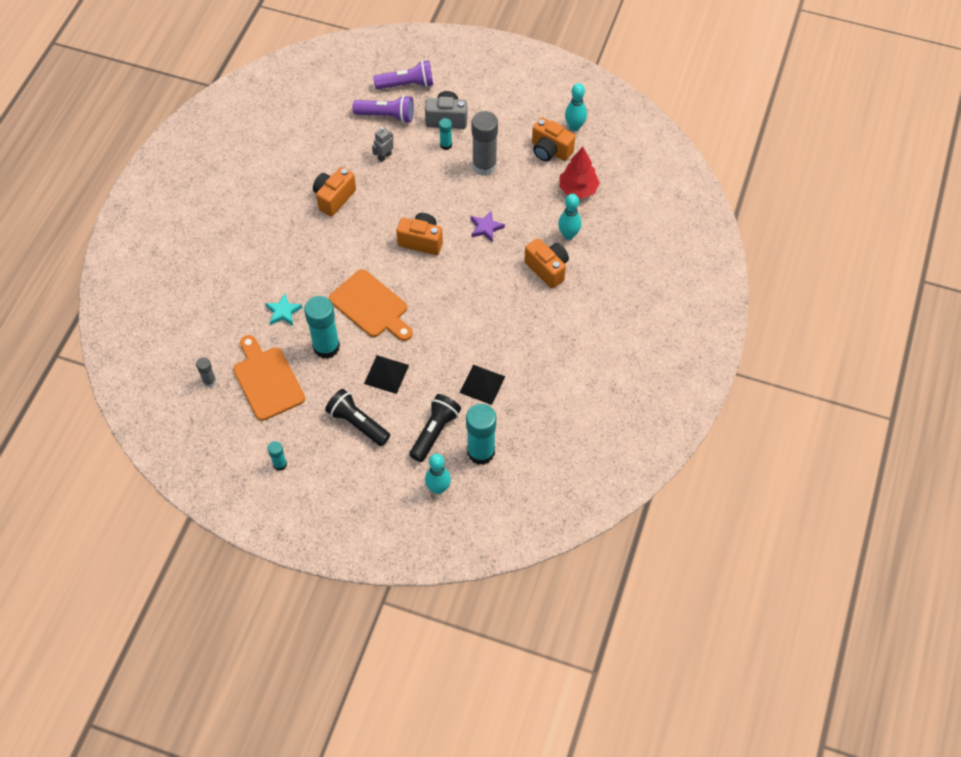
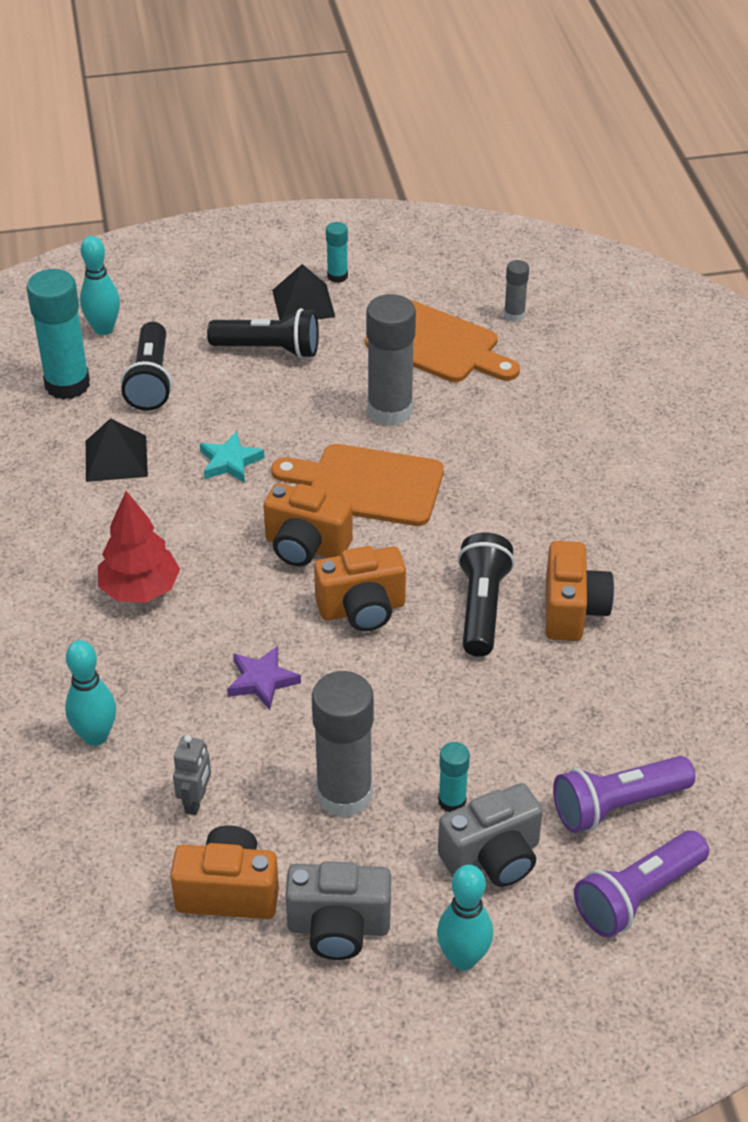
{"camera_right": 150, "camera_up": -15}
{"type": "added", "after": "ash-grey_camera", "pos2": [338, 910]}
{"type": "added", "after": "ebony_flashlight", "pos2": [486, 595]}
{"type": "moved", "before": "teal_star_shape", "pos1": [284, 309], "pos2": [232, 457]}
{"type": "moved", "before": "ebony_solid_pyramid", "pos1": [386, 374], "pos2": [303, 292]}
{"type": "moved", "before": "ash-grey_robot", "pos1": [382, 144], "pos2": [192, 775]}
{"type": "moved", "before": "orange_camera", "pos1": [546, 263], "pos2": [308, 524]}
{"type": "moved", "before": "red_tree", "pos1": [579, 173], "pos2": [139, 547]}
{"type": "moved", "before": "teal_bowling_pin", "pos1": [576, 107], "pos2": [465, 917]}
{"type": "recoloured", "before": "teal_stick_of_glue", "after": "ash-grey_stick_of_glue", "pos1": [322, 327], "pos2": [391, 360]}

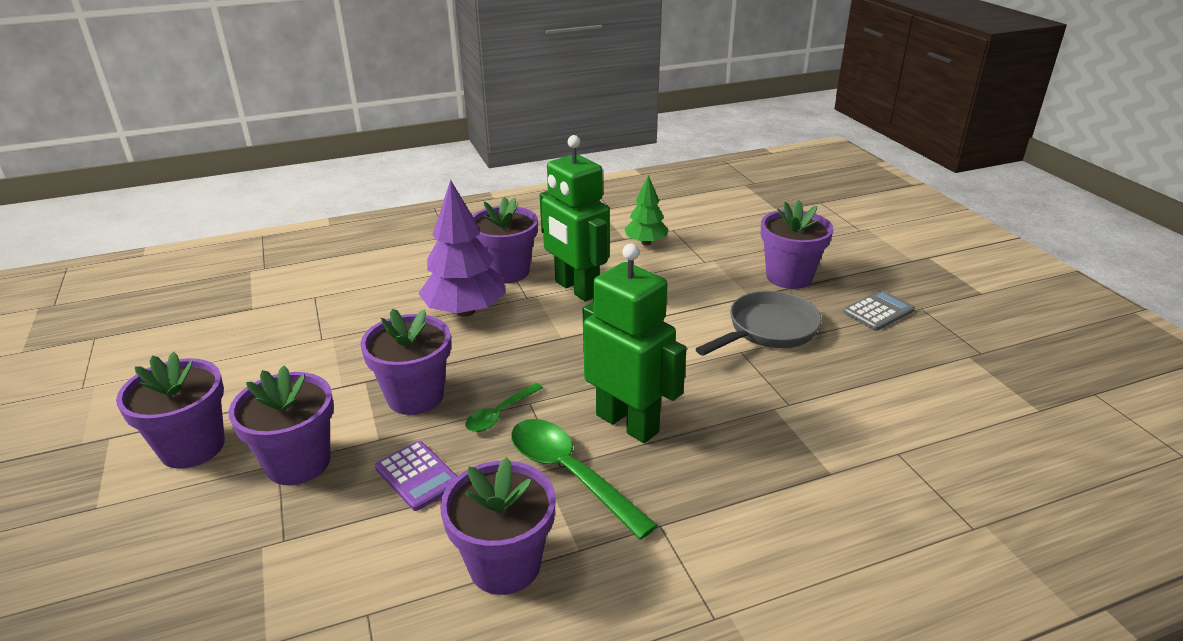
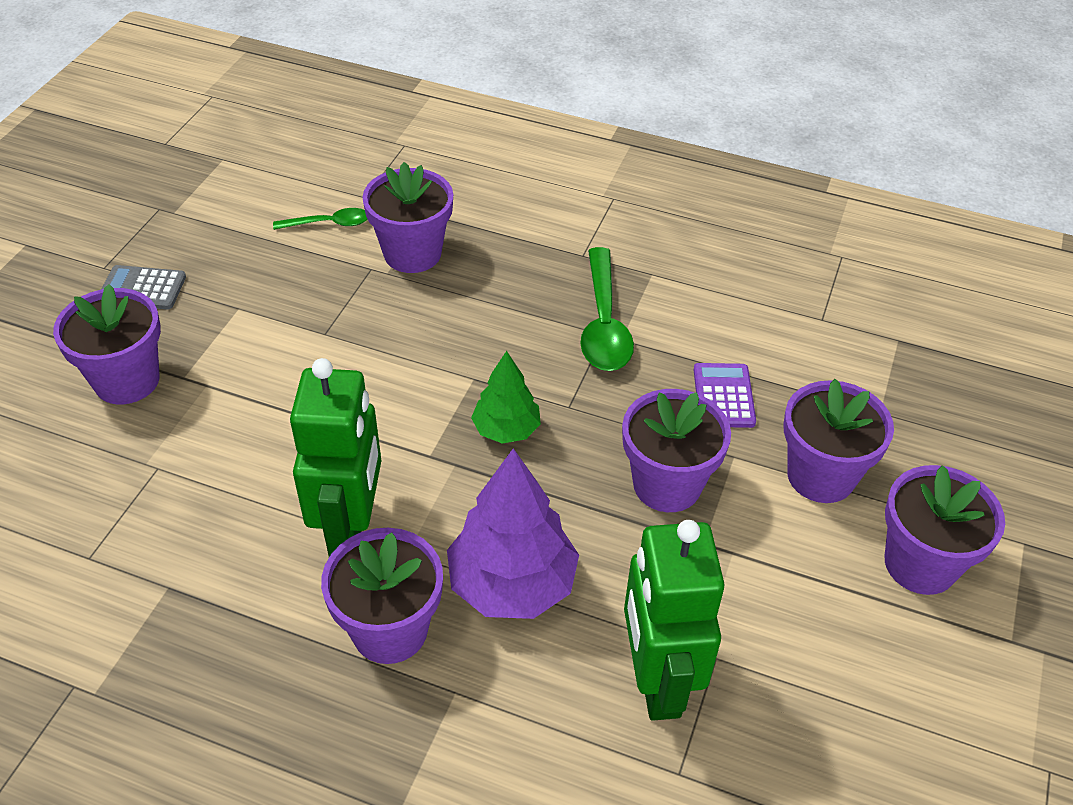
{"camera_right": -140, "camera_up": 15}
{"type": "removed", "before": "ash-grey_frying_pan", "pos1": [758, 323]}
{"type": "moved", "before": "purple_potted_plant", "pos1": [498, 526], "pos2": [407, 217]}
{"type": "moved", "before": "leaf-green_spoon", "pos1": [504, 407], "pos2": [320, 219]}
{"type": "moved", "before": "leaf-green_robot", "pos1": [635, 343], "pos2": [674, 620]}
{"type": "moved", "before": "leaf-green_tree", "pos1": [647, 210], "pos2": [506, 397]}

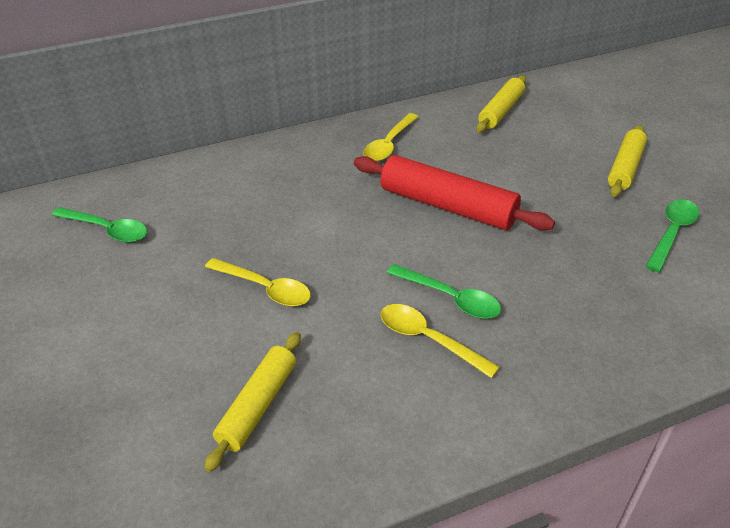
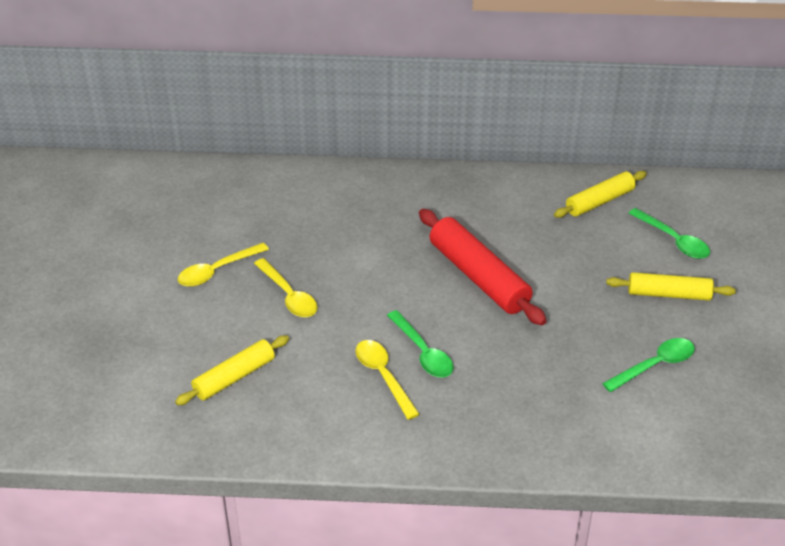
{"camera_right": 25, "camera_up": 0}
{"type": "moved", "before": "leaf-green_spoon", "pos1": [99, 225], "pos2": [669, 233]}
{"type": "moved", "before": "golden_spoon", "pos1": [390, 137], "pos2": [223, 265]}
{"type": "turned", "before": "golden_dough_roller", "pos1": [627, 161], "pos2": [671, 286], "turn": 45}

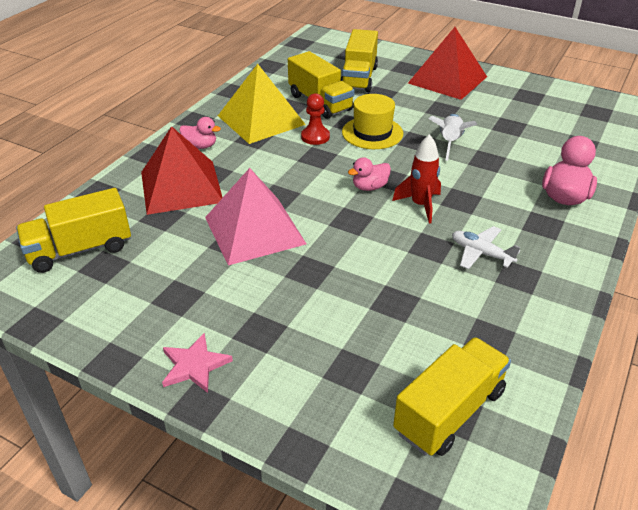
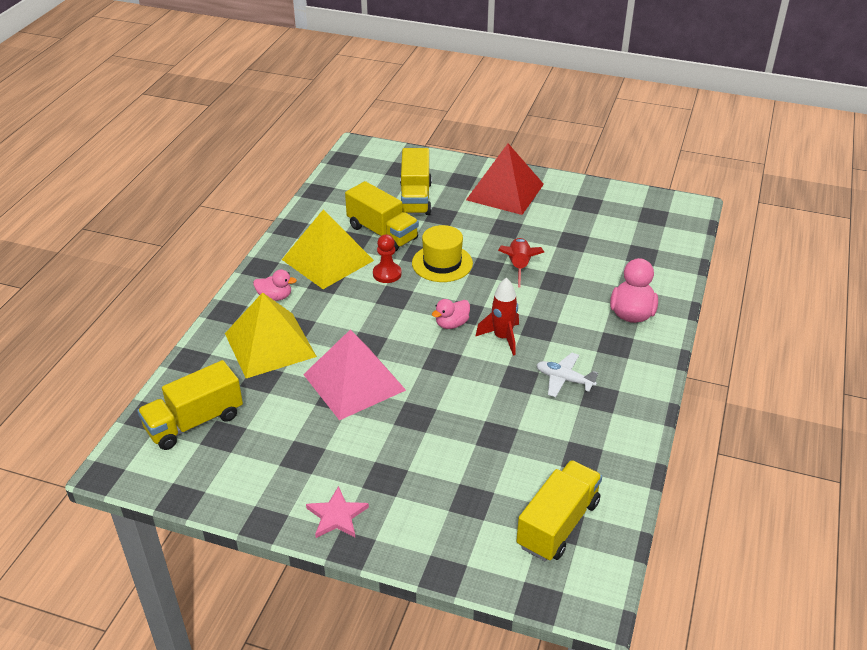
{"camera_right": -10, "camera_up": 0}
{"type": "recoloured", "before": "red_solid_pyramid", "after": "golden_solid_pyramid", "pos1": [182, 170], "pos2": [271, 335]}
{"type": "recoloured", "before": "white_spaceship", "after": "red_spaceship", "pos1": [453, 137], "pos2": [521, 262]}

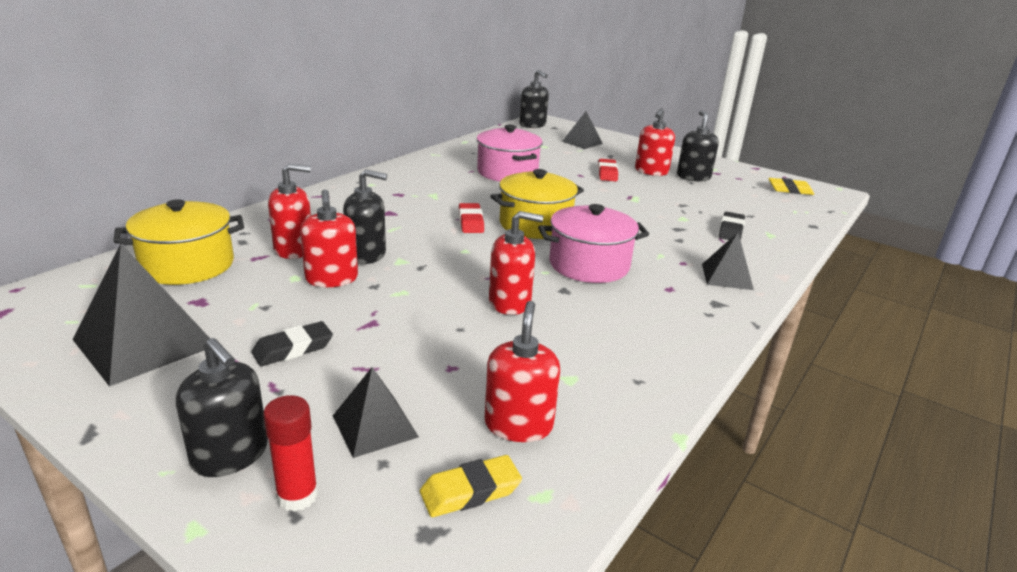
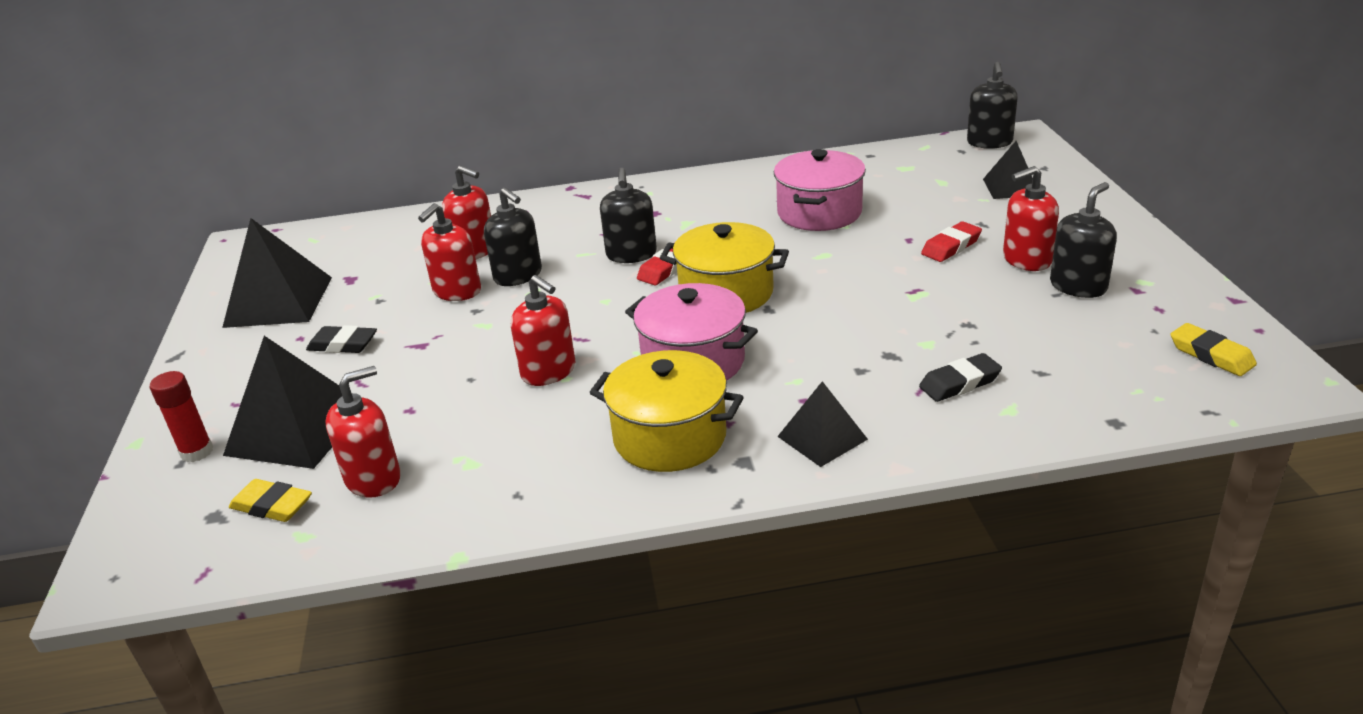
{"camera_right": 50, "camera_up": 5}
{"type": "moved", "before": "golden_stockpot", "pos1": [178, 242], "pos2": [666, 411]}
{"type": "moved", "before": "ebony_soap_pump", "pos1": [222, 407], "pos2": [628, 215]}
{"type": "resized", "before": "ebony_solid_pyramid", "pos1": [376, 412], "pos2": [282, 402], "scale": 1.73}

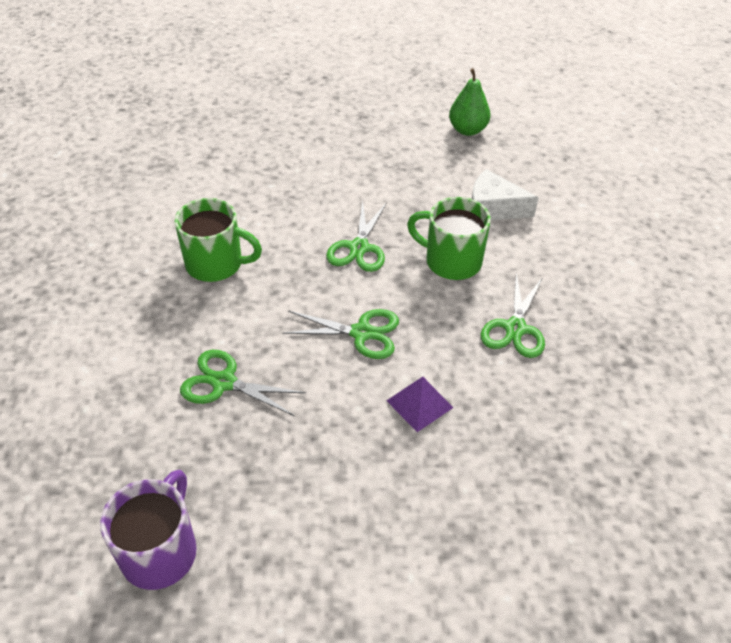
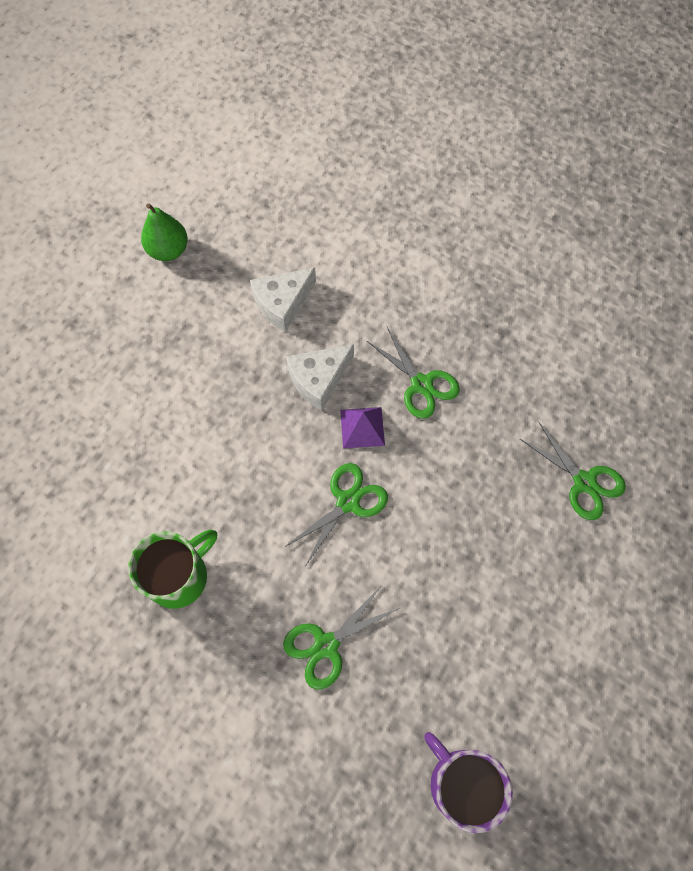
{"camera_right": -55, "camera_up": 20}
{"type": "moved", "before": "leaf-green_scissors", "pos1": [356, 236], "pos2": [573, 470]}
{"type": "moved", "before": "purple_solid_pyramid", "pos1": [419, 404], "pos2": [362, 428]}
{"type": "replaced", "before": "leaf-green_tea_mug", "after": "white_cheese", "pos1": [449, 238], "pos2": [320, 377]}

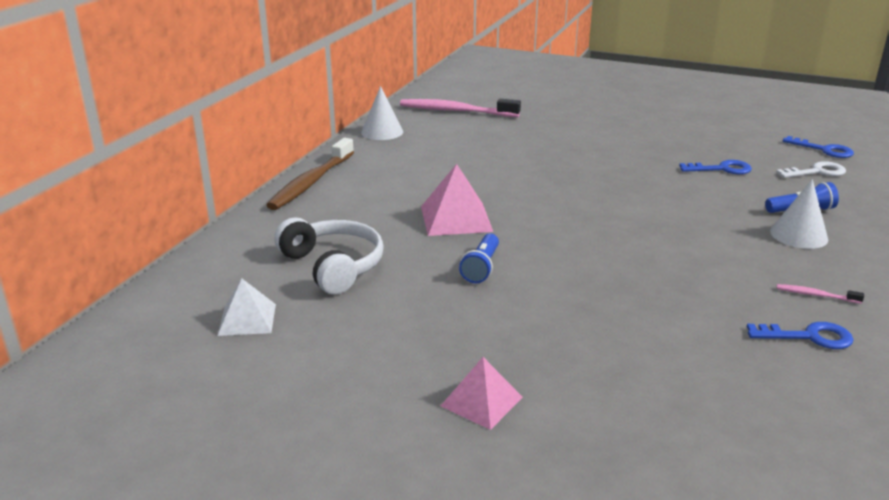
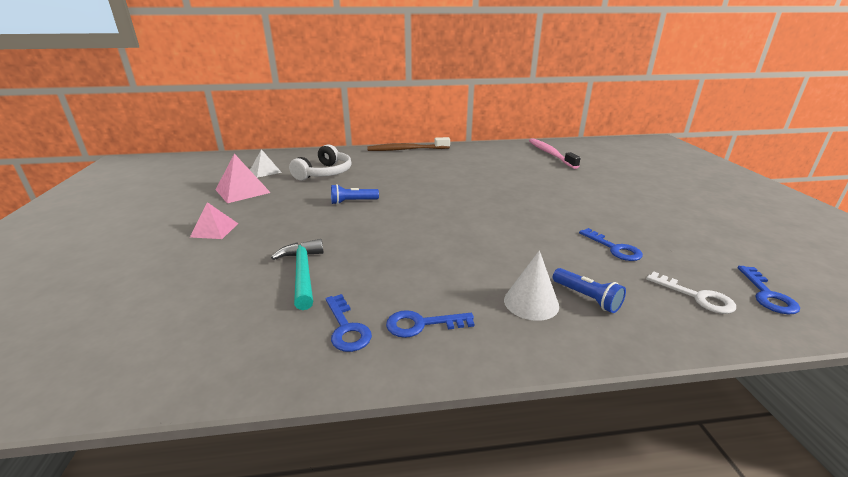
{"camera_right": 60, "camera_up": 0}
{"type": "removed", "before": "white_solid_cone", "pos1": [382, 113]}
{"type": "added", "after": "teal_carpenter's_hammer", "pos2": [297, 274]}
{"type": "moved", "before": "rosy_solid_pyramid", "pos1": [457, 200], "pos2": [243, 178]}
{"type": "replaced", "before": "rosy_tooth_brush", "after": "blue_latchkey", "pos1": [820, 294], "pos2": [430, 324]}

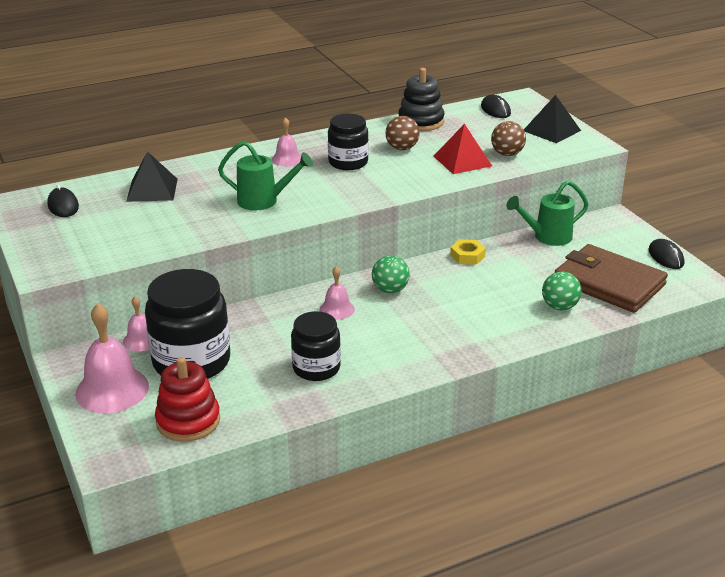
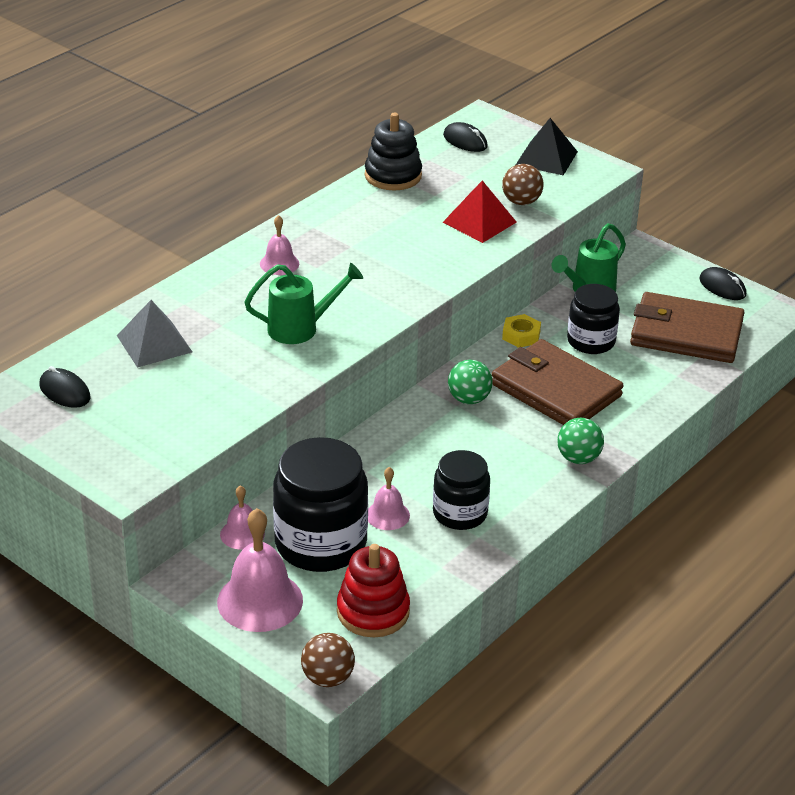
{"camera_right": -25, "camera_up": 5}
{"type": "added", "after": "russet_wallet", "pos2": [558, 382]}
{"type": "moved", "before": "rosy_school_bell", "pos1": [337, 293], "pos2": [389, 498]}
{"type": "moved", "before": "ebony_preserve_jar", "pos1": [348, 142], "pos2": [593, 319]}
{"type": "moved", "before": "russet_sphere", "pos1": [403, 133], "pos2": [328, 660]}
{"type": "moved", "before": "leaf-green_sphere", "pos1": [562, 291], "pos2": [580, 441]}
{"type": "recoloured", "before": "ebony_solid_pyramid", "after": "ash-grey_solid_pyramid", "pos1": [152, 176], "pos2": [154, 333]}

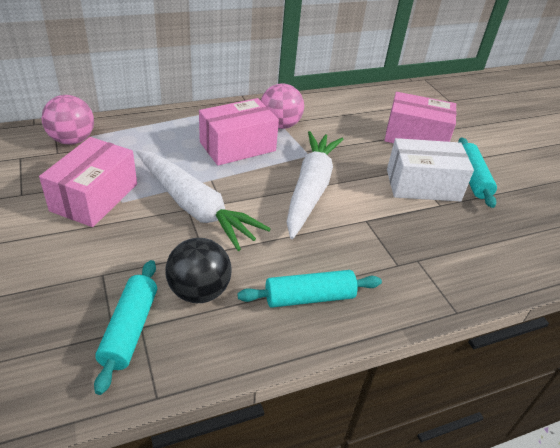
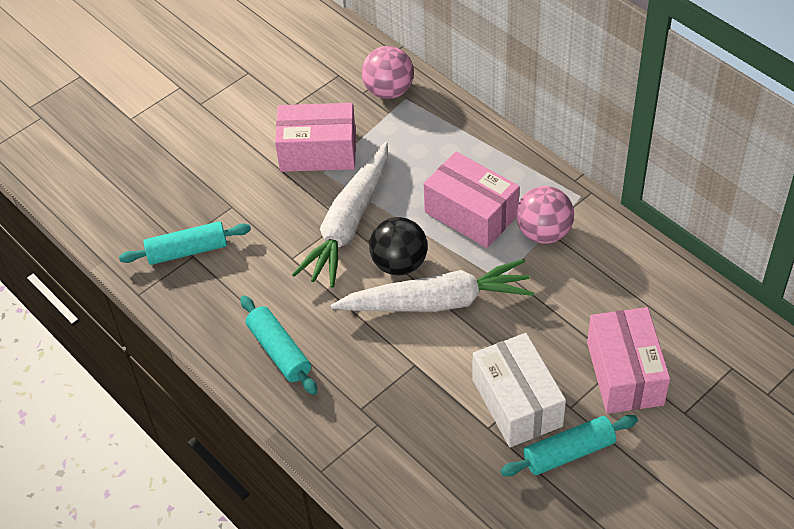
{"camera_right": 75, "camera_up": 10}
{"type": "moved", "before": "ebony_sphere", "pos1": [198, 270], "pos2": [398, 246]}

